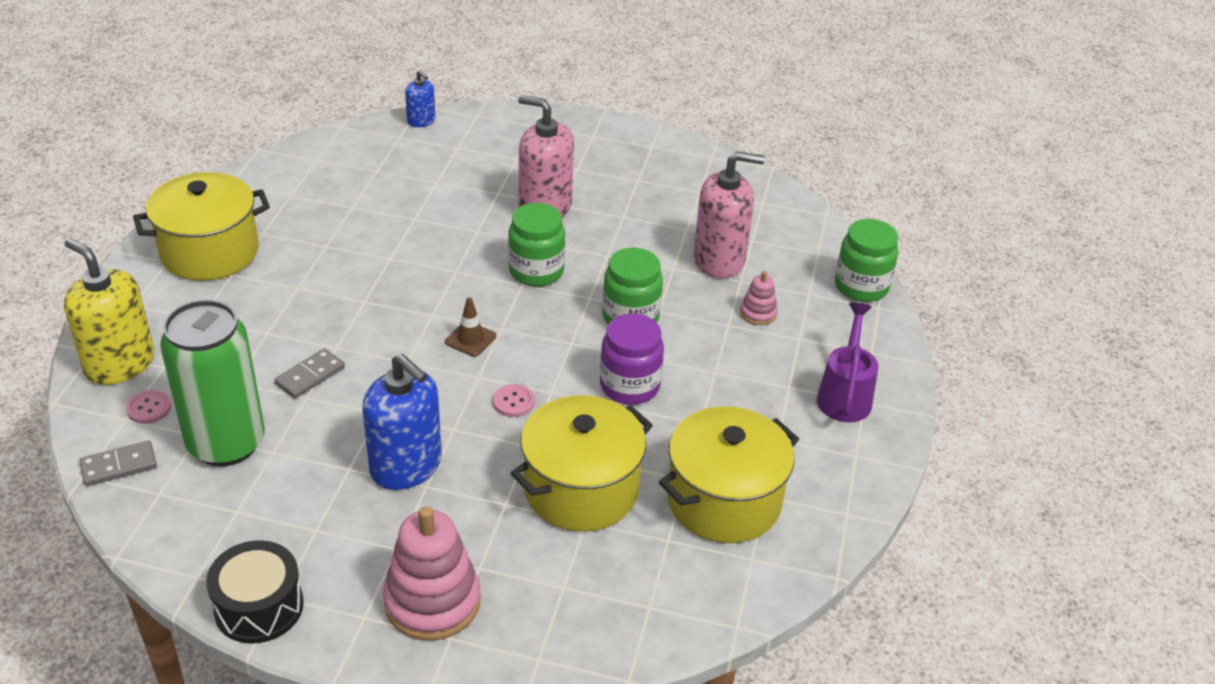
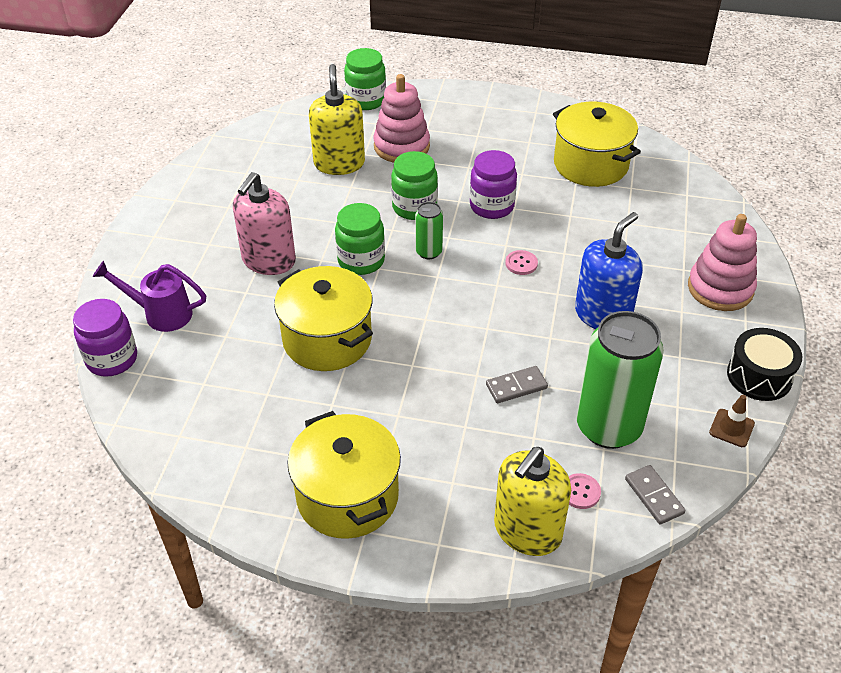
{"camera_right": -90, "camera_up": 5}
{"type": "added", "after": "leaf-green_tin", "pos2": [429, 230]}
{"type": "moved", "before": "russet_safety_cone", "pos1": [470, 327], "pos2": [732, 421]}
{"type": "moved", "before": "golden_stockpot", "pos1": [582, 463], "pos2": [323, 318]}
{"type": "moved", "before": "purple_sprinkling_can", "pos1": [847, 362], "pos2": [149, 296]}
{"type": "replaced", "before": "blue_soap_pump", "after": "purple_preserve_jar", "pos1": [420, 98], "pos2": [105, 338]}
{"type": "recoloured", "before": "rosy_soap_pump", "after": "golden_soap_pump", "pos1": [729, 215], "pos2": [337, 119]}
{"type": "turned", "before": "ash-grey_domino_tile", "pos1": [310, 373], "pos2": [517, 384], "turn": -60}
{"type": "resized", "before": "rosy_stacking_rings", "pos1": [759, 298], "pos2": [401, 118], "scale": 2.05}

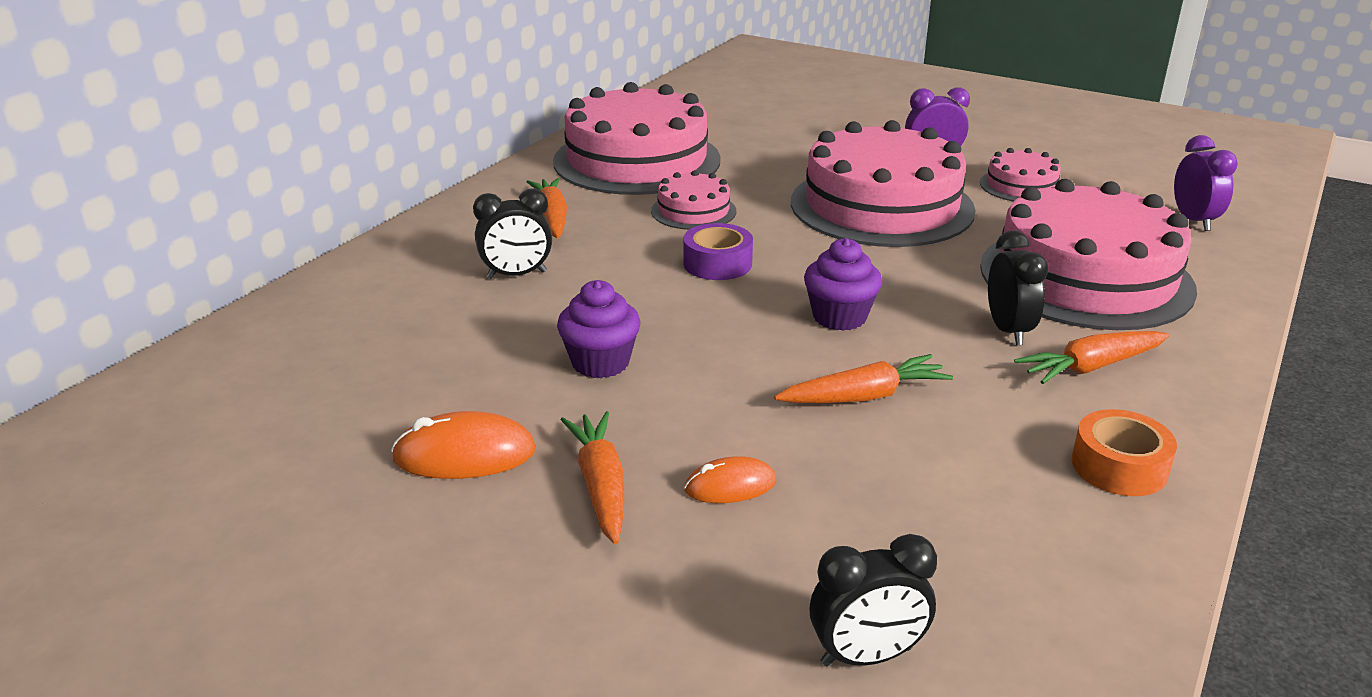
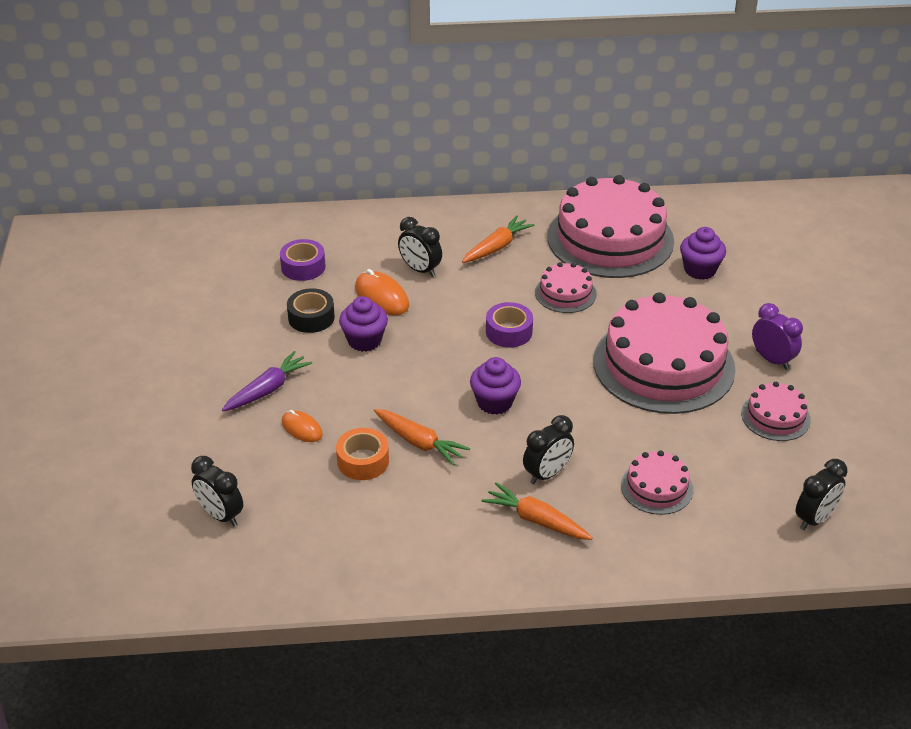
{"camera_right": 55, "camera_up": 10}
{"type": "added", "after": "purple_sticky_tape", "pos2": [303, 260]}
{"type": "added", "after": "ebony_sticky_tape", "pos2": [311, 310]}
{"type": "added", "after": "purple_cupcake", "pos2": [703, 253]}
{"type": "moved", "before": "orange_PC_mouse", "pos1": [463, 445], "pos2": [382, 292]}
{"type": "moved", "before": "orange_sticky_tape", "pos1": [1124, 452], "pos2": [362, 454]}
{"type": "recoloured", "before": "orange_carrot", "after": "purple_carrot", "pos1": [592, 477], "pos2": [267, 381]}
{"type": "recoloured", "before": "purple_alarm_clock", "after": "ebony_alarm_clock", "pos1": [1206, 183], "pos2": [822, 494]}
{"type": "resized", "before": "rosy_cake", "pos1": [1088, 254], "pos2": [657, 482], "scale": 0.46}

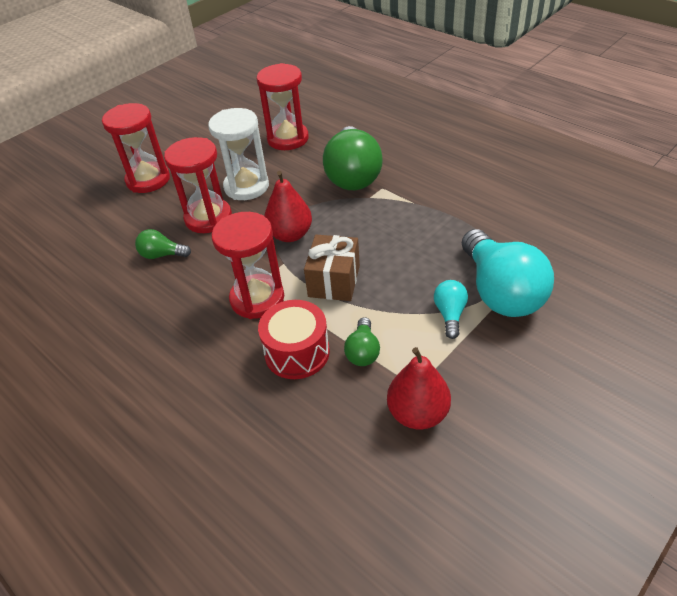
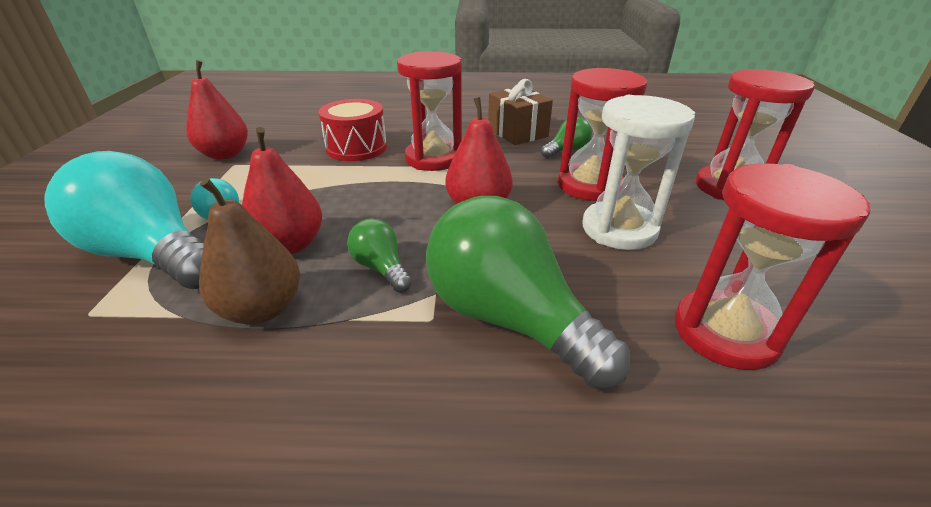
{"camera_right": 135, "camera_up": -10}
{"type": "added", "after": "russet_pear", "pos2": [249, 251]}
{"type": "added", "after": "red_pear", "pos2": [282, 190]}
{"type": "moved", "before": "russet_wrapped_gift", "pos1": [332, 268], "pos2": [520, 112]}
{"type": "moved", "before": "leaf-green_light_bulb", "pos1": [362, 341], "pos2": [379, 255]}

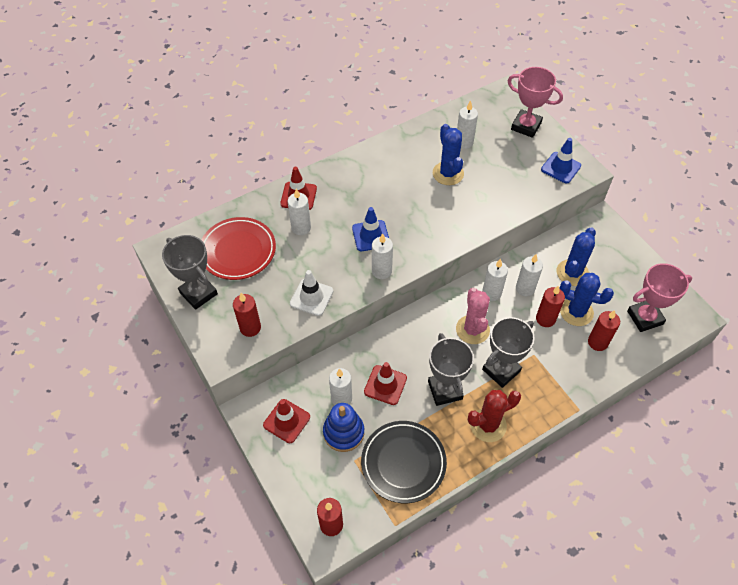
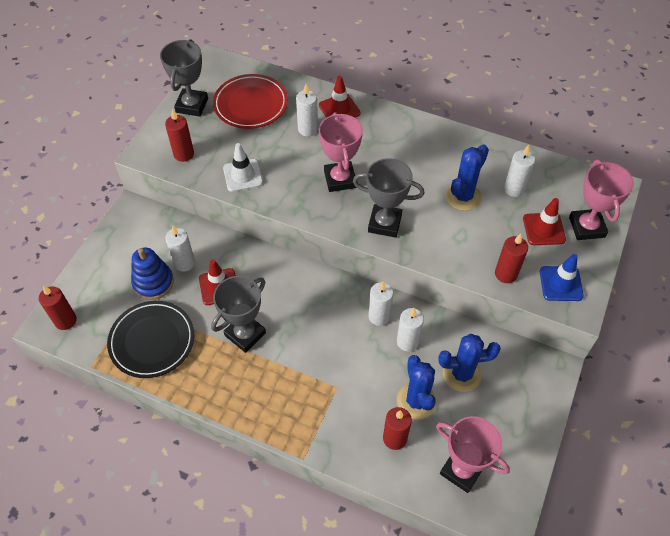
{"camera_right": 55, "camera_up": 0}
{"type": "removed", "before": "white_pillar_candle", "pos1": [382, 256]}
{"type": "removed", "before": "rosy_saguaro_cactus", "pos1": [473, 316]}
{"type": "removed", "before": "red_saguaro_cactus", "pos1": [494, 416]}
{"type": "moved", "before": "red_safety_cone", "pos1": [286, 421], "pos2": [544, 221]}
{"type": "moved", "before": "ash-grey_award_cup", "pos1": [508, 352], "pos2": [388, 198]}
{"type": "moved", "before": "red_pillar_candle", "pos1": [550, 306], "pos2": [511, 258]}
{"type": "replaced", "before": "blue_safety_cone", "after": "rosy_award_cup", "pos1": [370, 229], "pos2": [341, 152]}

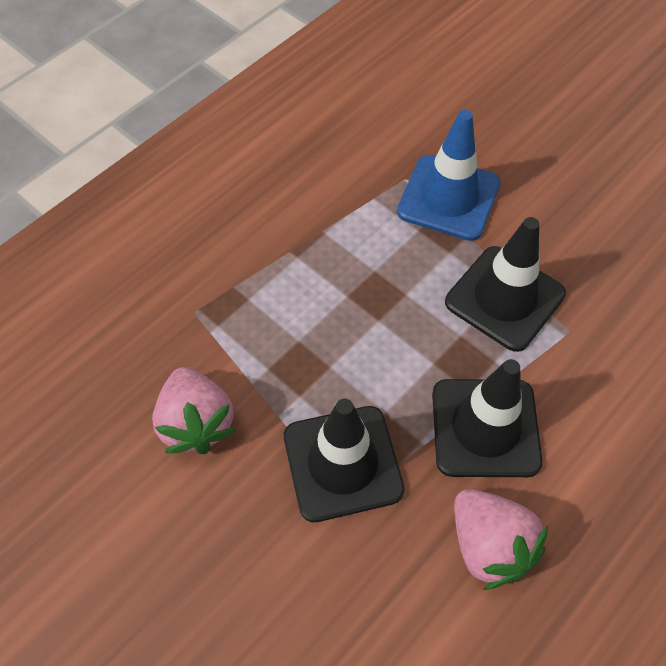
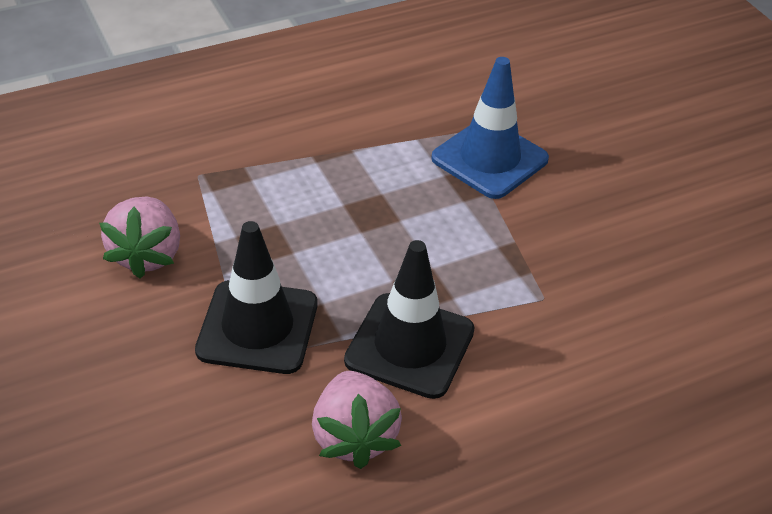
{"camera_right": 20, "camera_up": -15}
{"type": "removed", "before": "ebony_safety_cone", "pos1": [505, 284]}

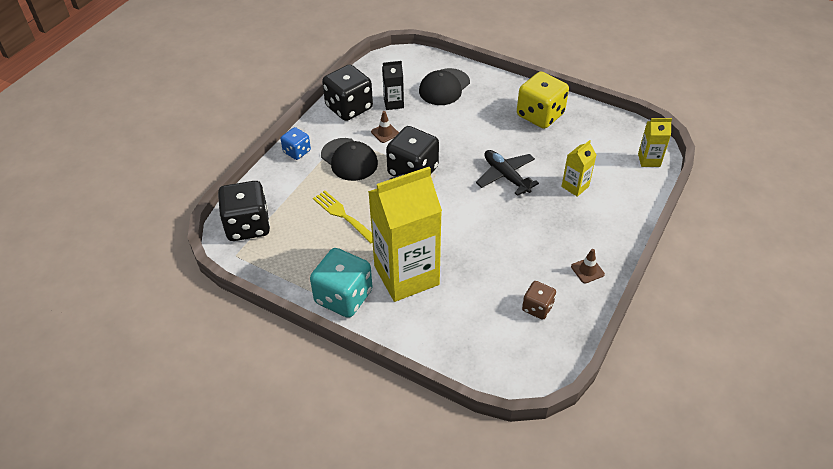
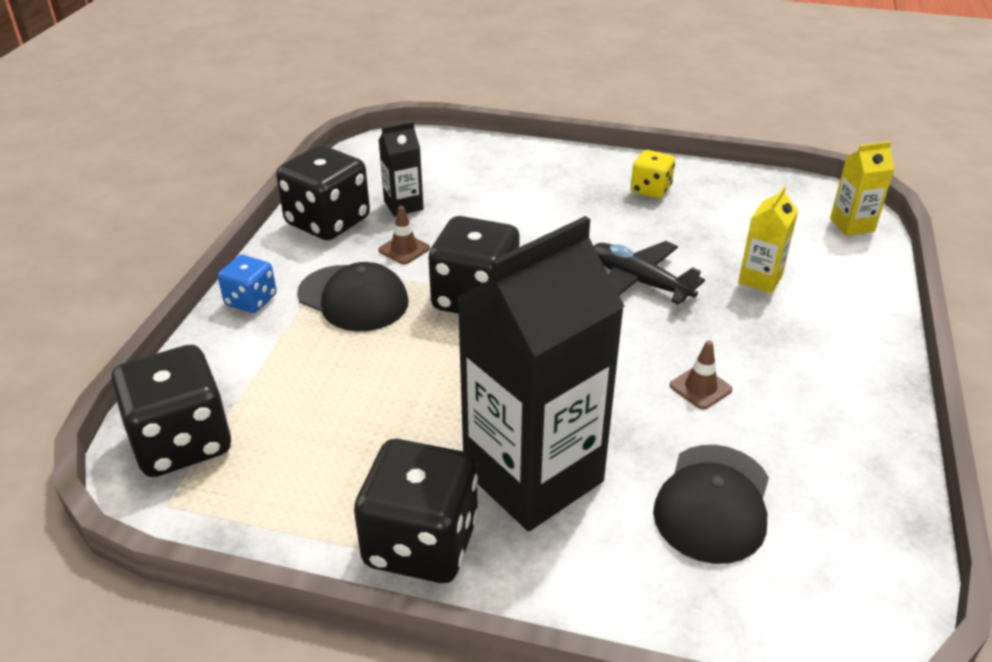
{"camera_right": -15, "camera_up": -10}
{"type": "removed", "before": "golden_fork", "pos1": [343, 217]}
{"type": "removed", "before": "russet_dice", "pos1": [539, 300]}
{"type": "moved", "before": "ebony_peaked_cap", "pos1": [444, 86], "pos2": [711, 504]}
{"type": "moved", "before": "russet_safety_cone", "pos1": [588, 266], "pos2": [701, 375]}
{"type": "recoloured", "before": "teal_dice", "after": "ebony_dice", "pos1": [341, 283], "pos2": [416, 511]}
{"type": "recoloured", "before": "golden_carton", "after": "ebony_carton", "pos1": [405, 234], "pos2": [541, 373]}
{"type": "resized", "before": "golden_dice", "pos1": [543, 100], "pos2": [653, 174], "scale": 0.55}

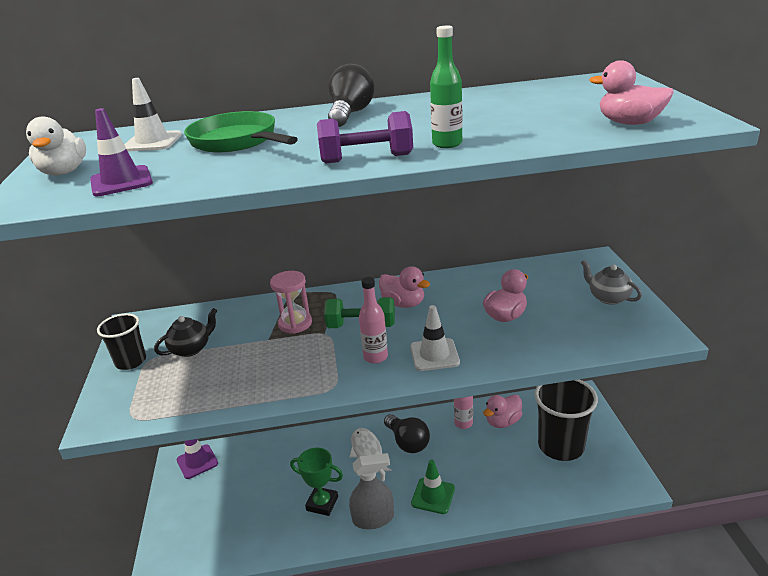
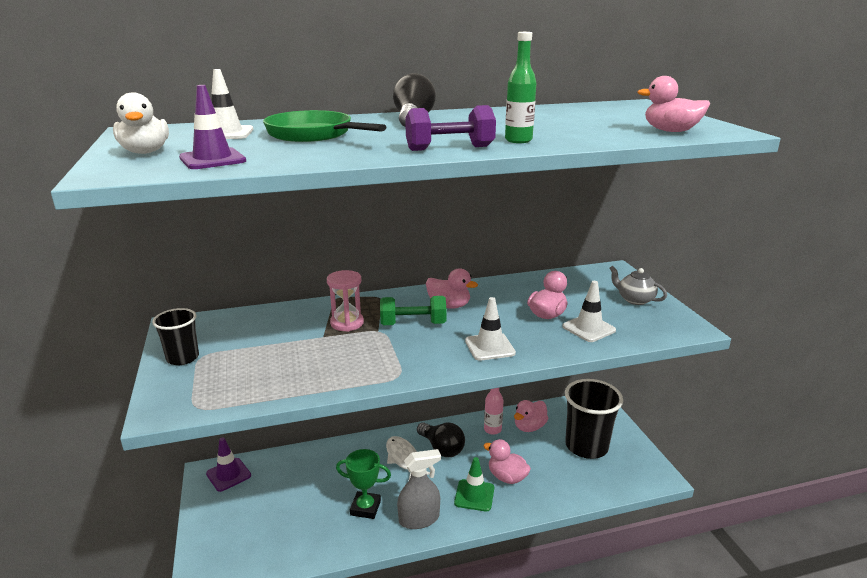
{"camera_right": -10, "camera_up": -5}
{"type": "removed", "before": "ebony_teapot", "pos1": [185, 332]}
{"type": "removed", "before": "rosy_bottle", "pos1": [373, 320]}
{"type": "added", "after": "rosy_toy_duck", "pos2": [507, 461]}
{"type": "added", "after": "white_safety_cone", "pos2": [589, 311]}

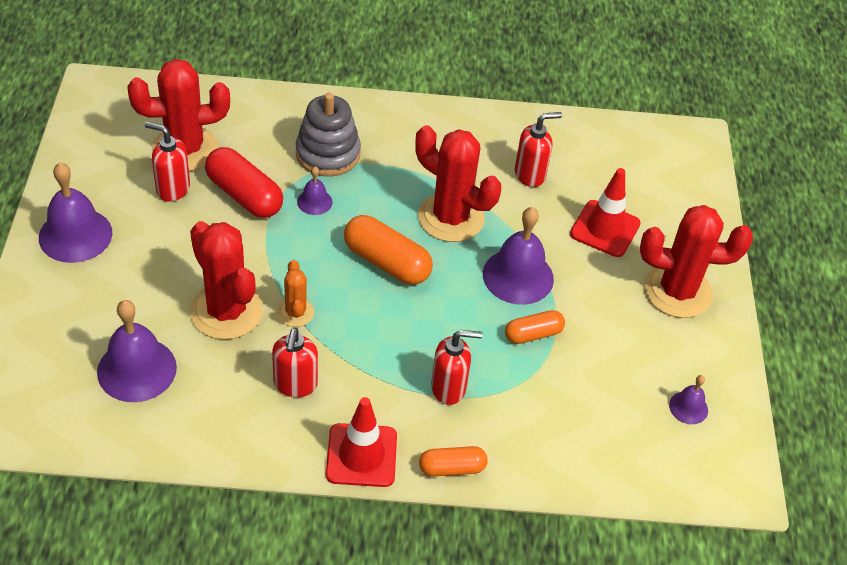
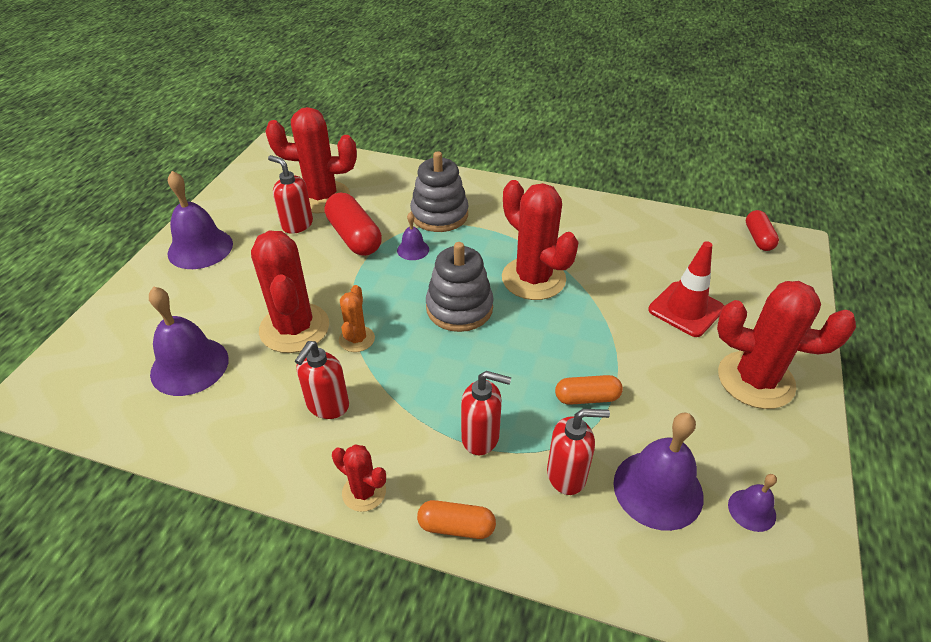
{"camera_right": 20, "camera_up": -5}
{"type": "added", "after": "red_capsule", "pos2": [762, 230]}
{"type": "moved", "before": "purple_school_bell", "pos1": [518, 256], "pos2": [658, 472]}
{"type": "moved", "before": "red_soap_pump", "pos1": [538, 149], "pos2": [578, 452]}
{"type": "replaced", "before": "red_safety_cone", "after": "red_saguaro_cactus", "pos1": [361, 442], "pos2": [359, 478]}
{"type": "replaced", "before": "orange_capsule", "after": "ash-grey_stacking_rings", "pos1": [388, 250], "pos2": [460, 287]}

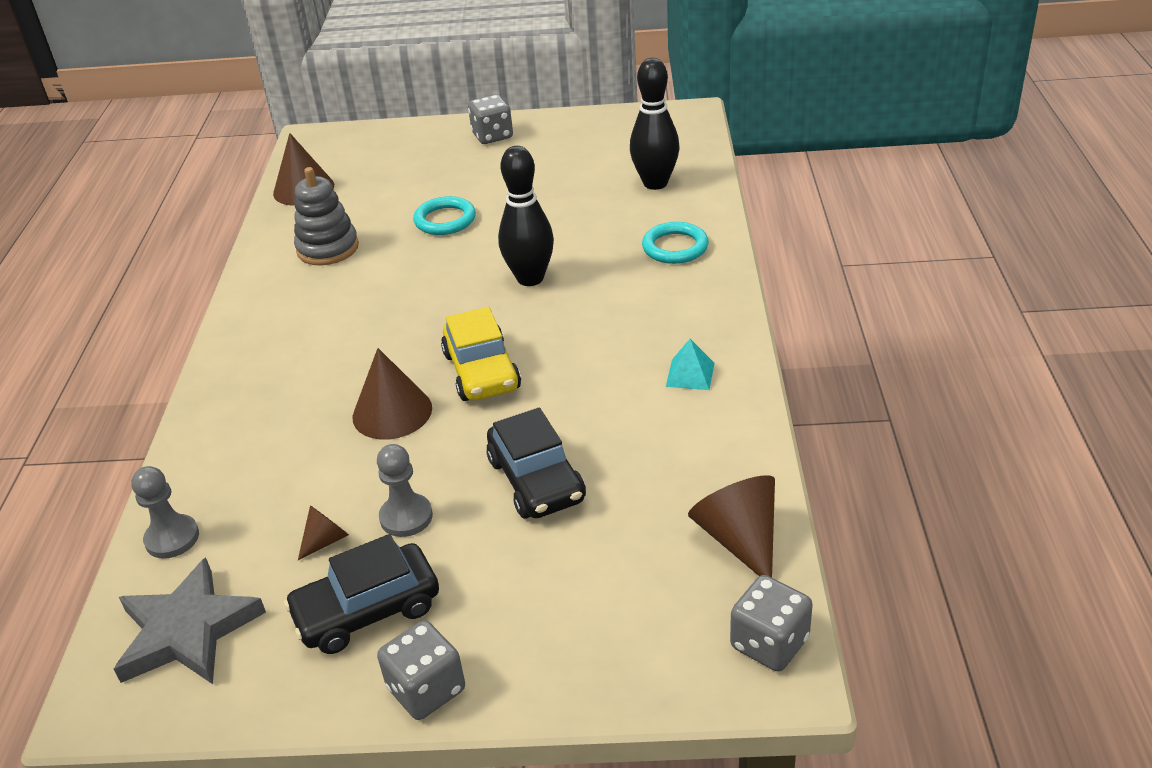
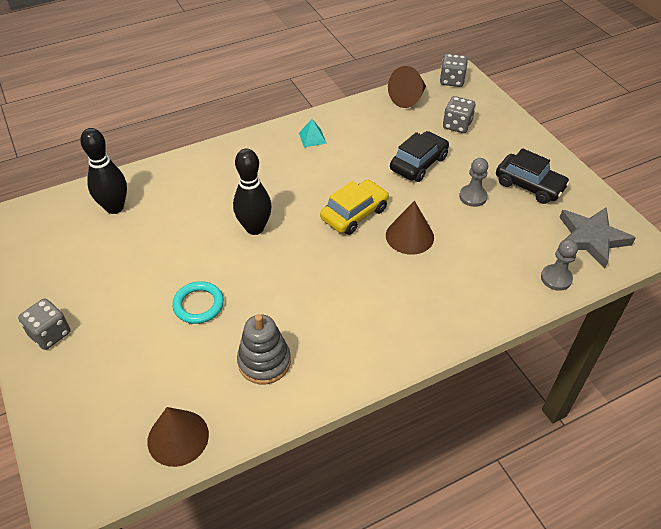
{"camera_right": -120, "camera_up": 10}
{"type": "removed", "before": "russet_solid_cone", "pos1": [323, 532]}
{"type": "removed", "before": "teal_torus", "pos1": [675, 243]}
{"type": "moved", "before": "ash-grey_dice", "pos1": [421, 670], "pos2": [459, 114]}

